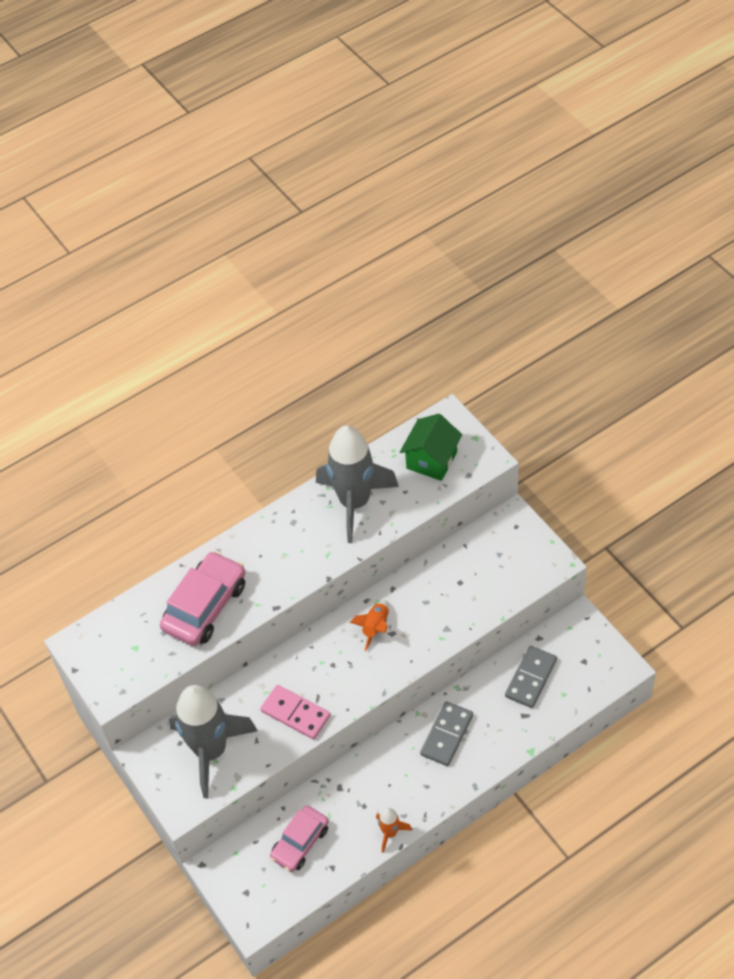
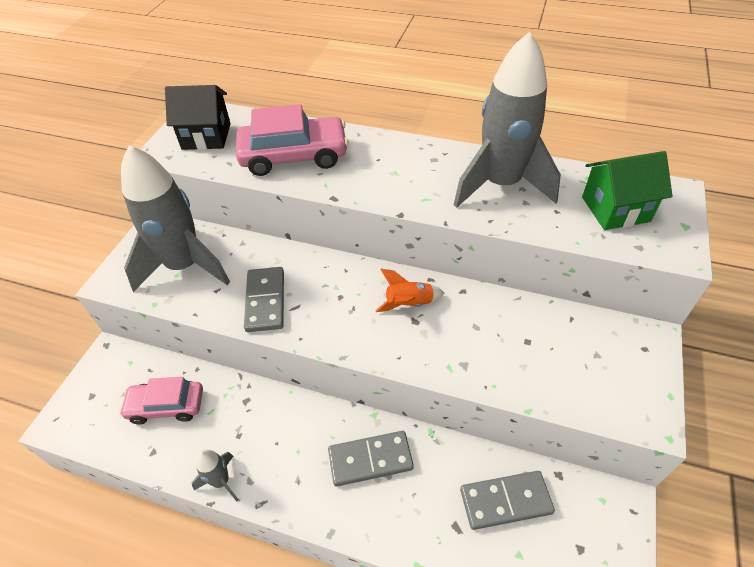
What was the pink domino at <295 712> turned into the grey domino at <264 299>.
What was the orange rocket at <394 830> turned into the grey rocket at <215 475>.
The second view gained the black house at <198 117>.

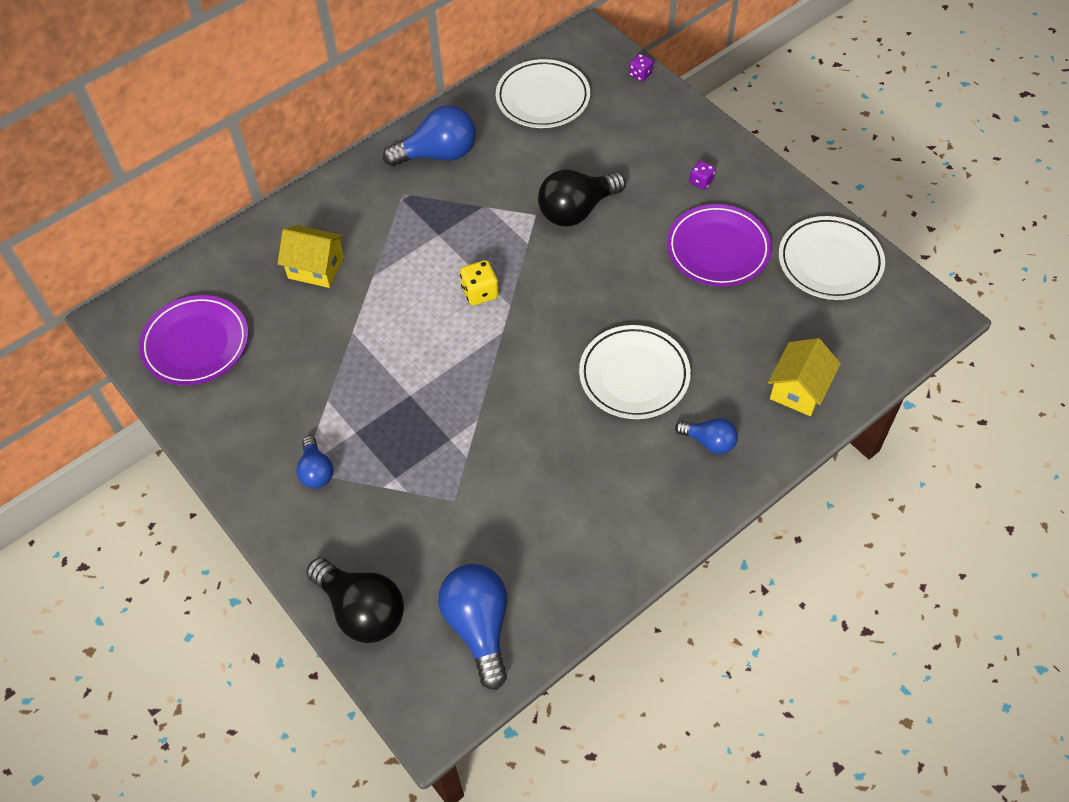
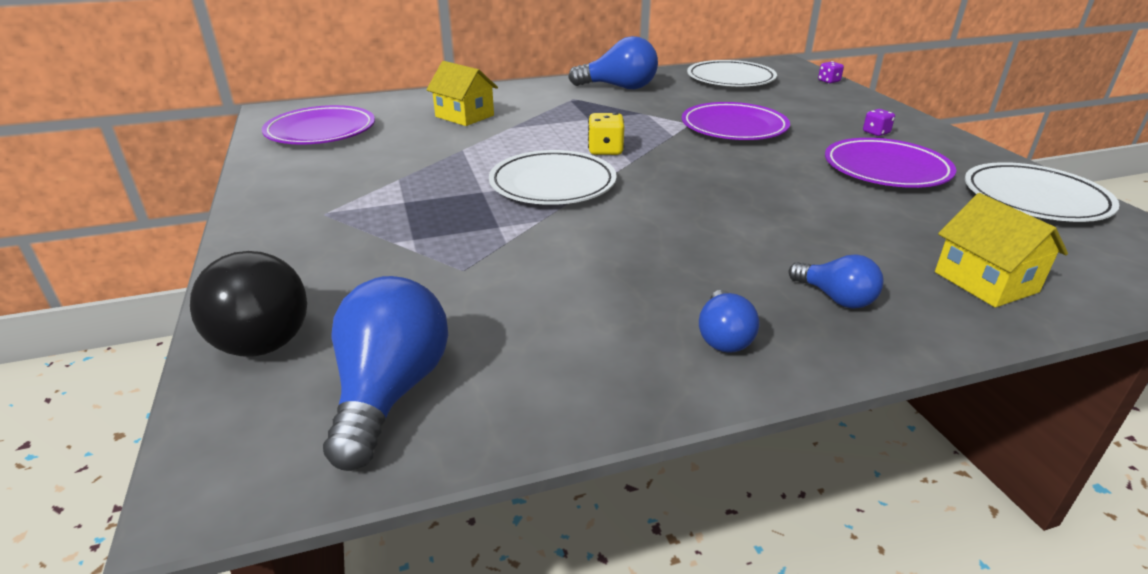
Where the black light bulb stood at <582 198>, the purple plate came to stand at <736 121>.
The white plate ended up elsewhere, having gone from <635 372> to <553 177>.
The yellow house at <804 377> ended up facing another way, 75 degrees counterclockwise from before.
The blue light bulb ended up elsewhere, having gone from <314 462> to <729 321>.

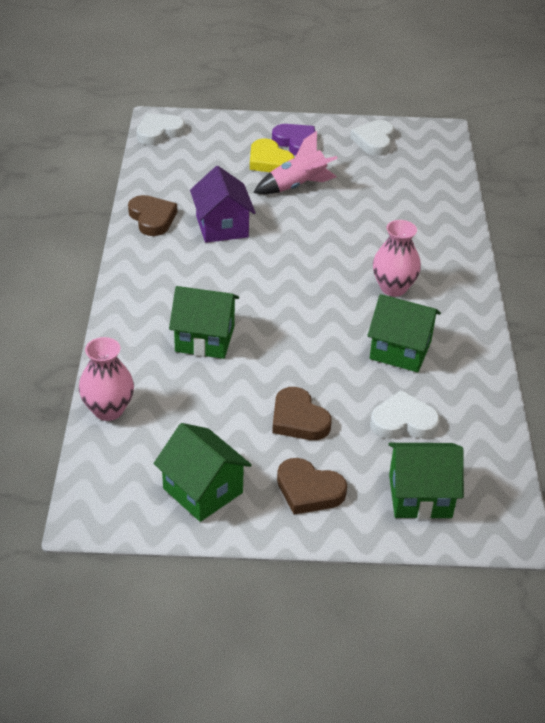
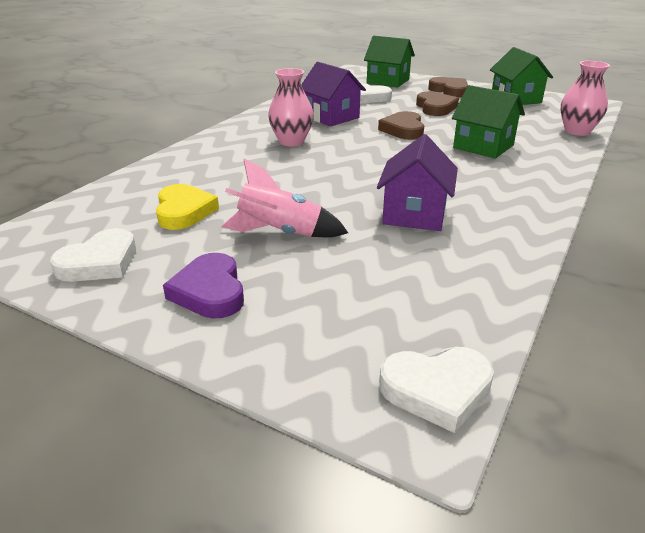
The yellow heart ended up elsewhere, having gone from <272 155> to <187 207>.
The brown heart ended up elsewhere, having gone from <152 215> to <401 125>.
What was the green house at <404 333> turned into the purple house at <333 94>.

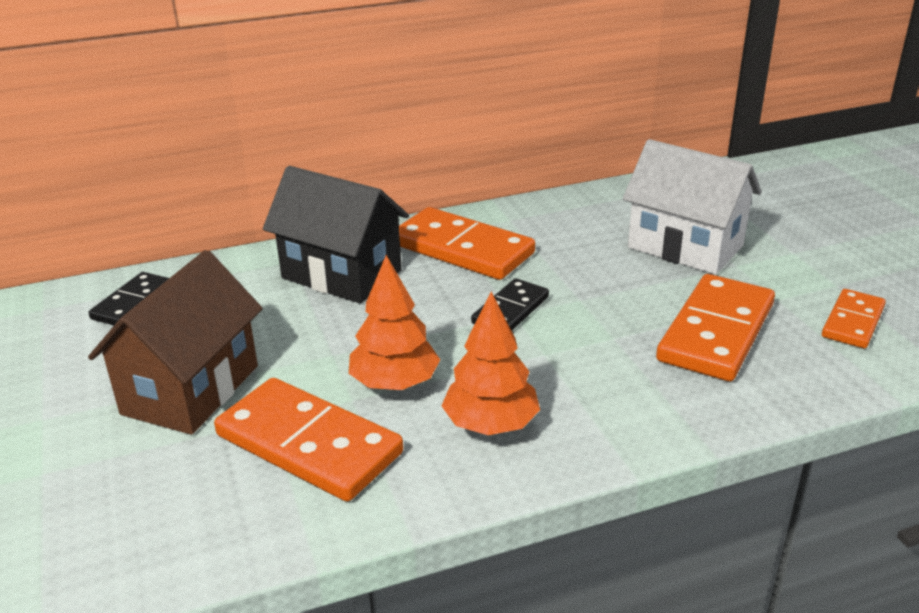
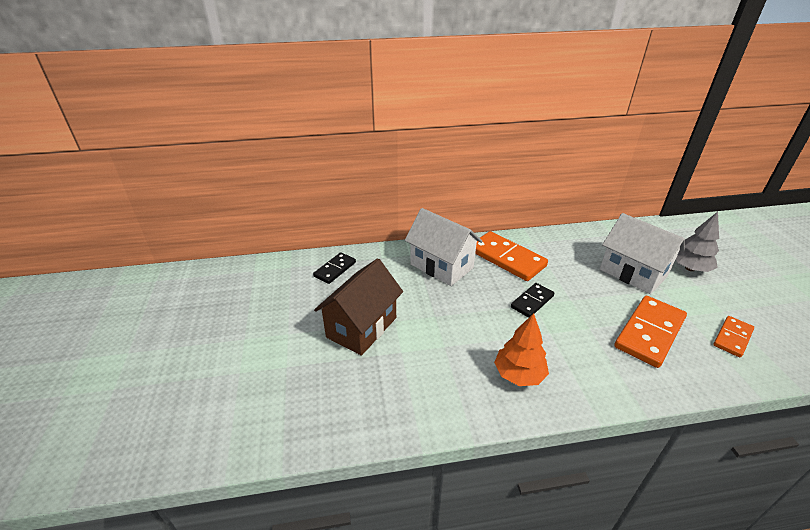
What was the black house at <336 235> turned into the white house at <443 247>.
The second view lost the orange tree at <394 322>.
The second view lost the orange domino at <308 440>.
The second view gained the grey tree at <697 242>.

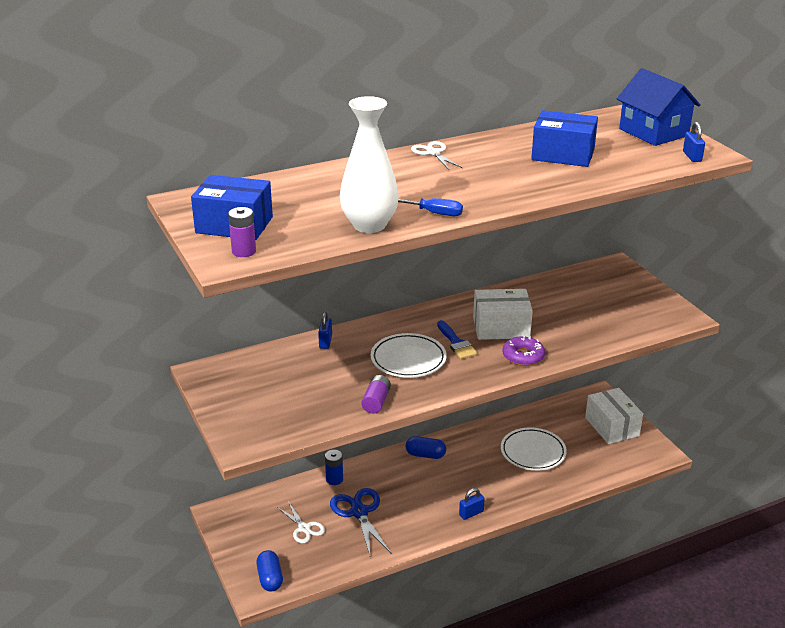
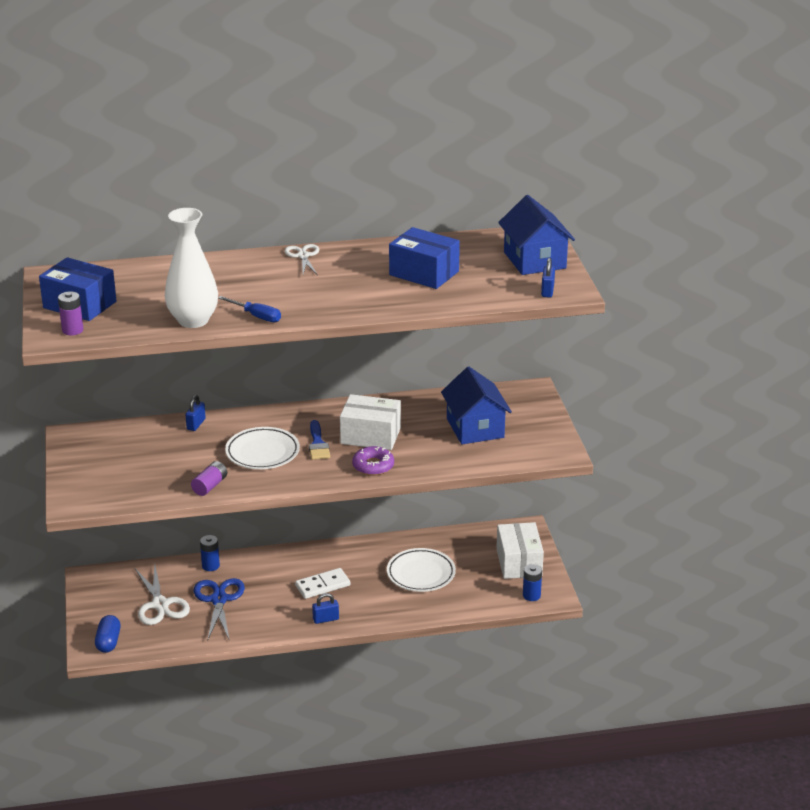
The second view lost the blue capsule at <426 447>.
The size of the white scissors at <301 522> changed by a factor of 1.58.
The second view gained the blue house at <476 405>.
The second view gained the blue battery at <532 582>.
The second view gained the white domino at <322 583>.

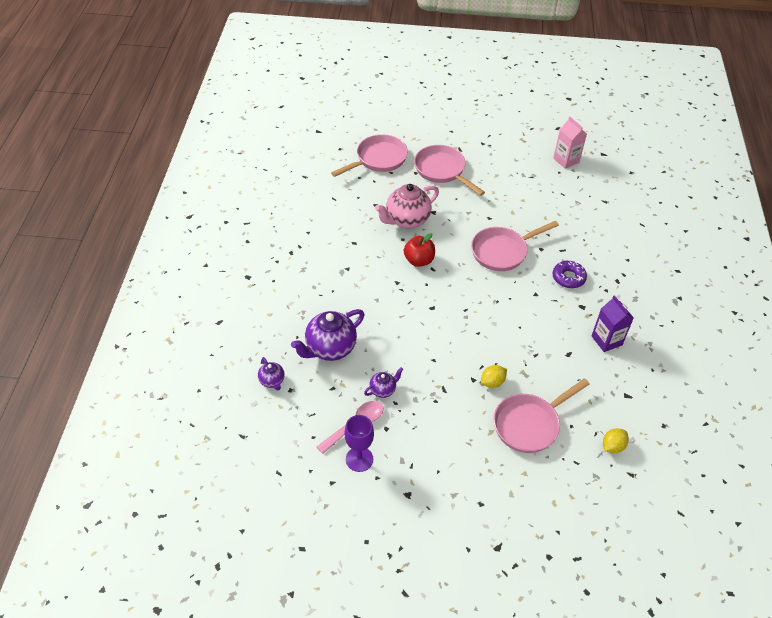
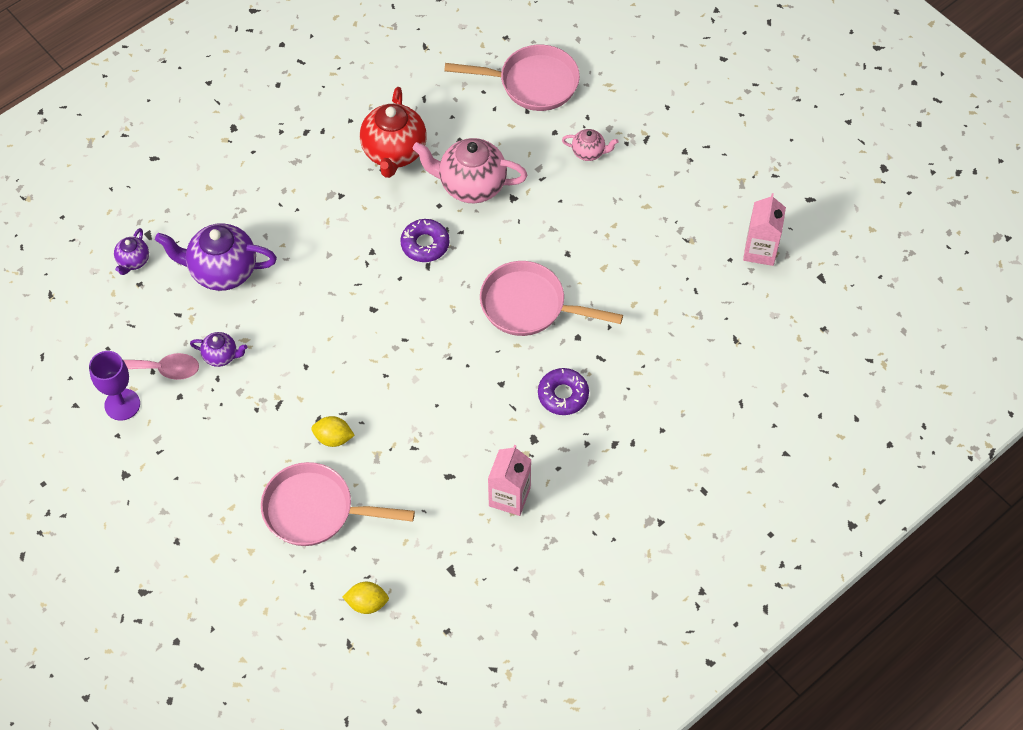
Where the pink pan stood at <449 170>, the pink teapot came to stand at <590 145>.
Where the red apple stood at <419 250>, the purple donut came to stand at <424 240>.
What was the purple carton at <613 323> turned into the pink carton at <509 480>.
The second view gained the red teapot at <393 132>.

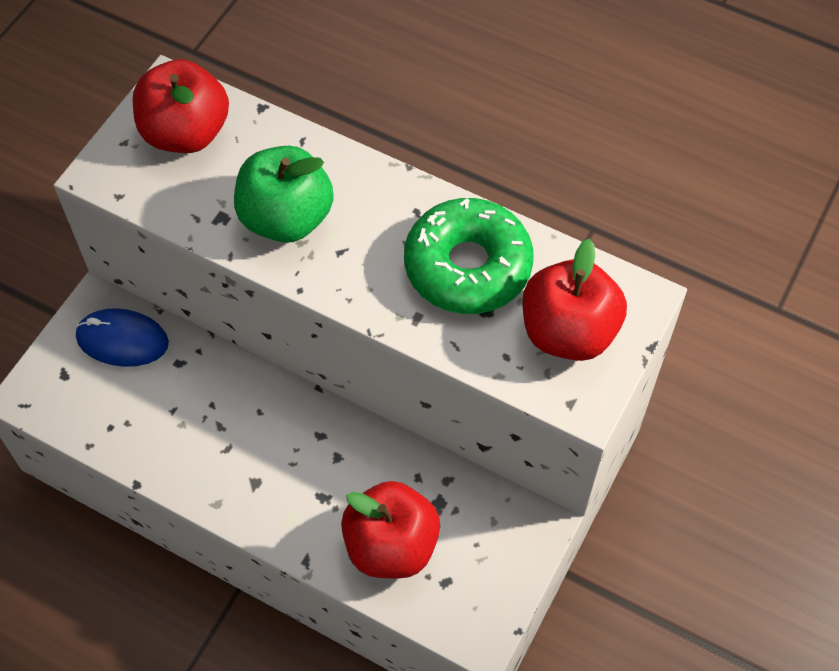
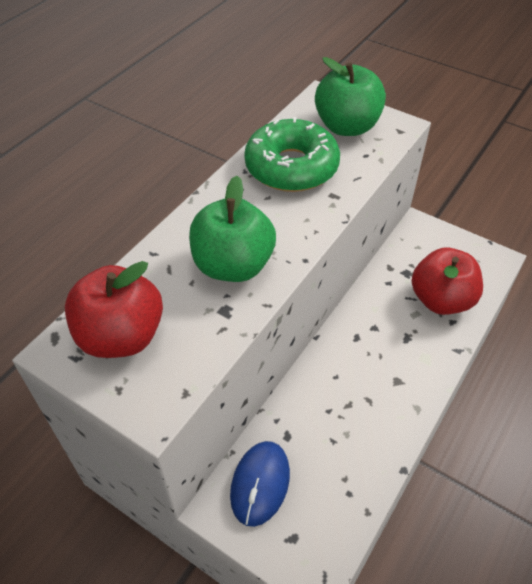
What was the red apple at <575 300> turned into the green apple at <350 96>.

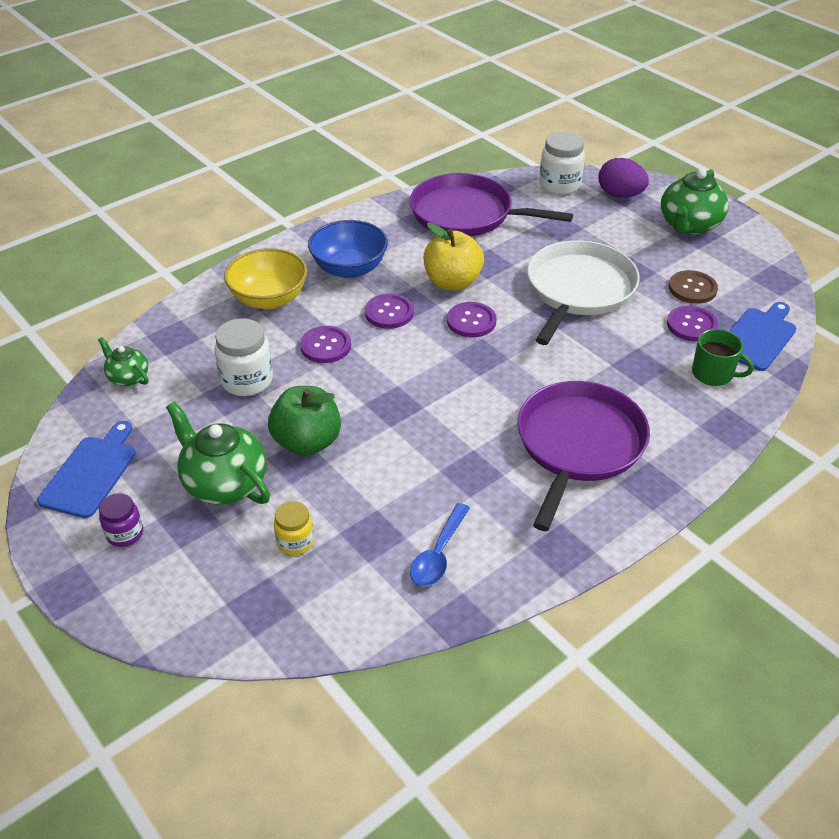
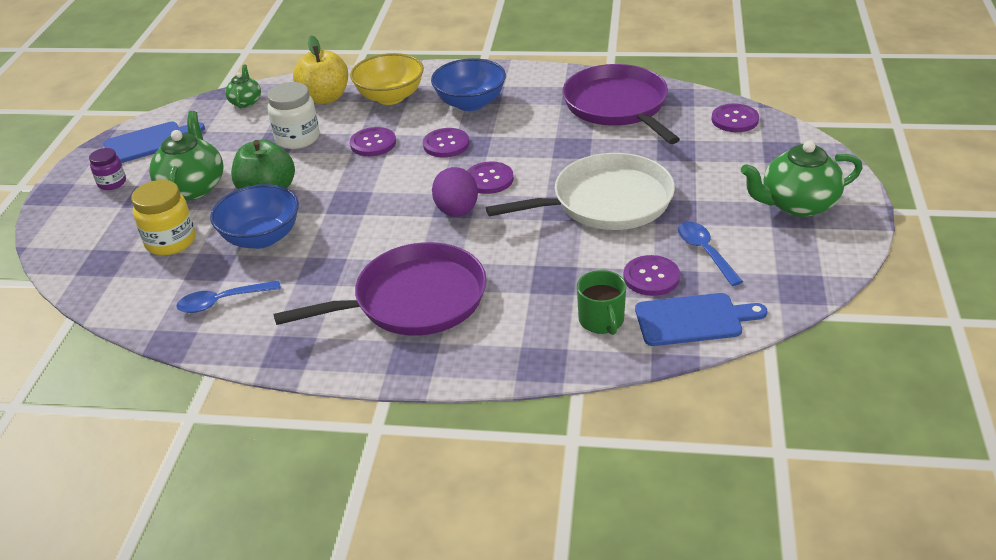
Where the white jar stood at <562 163>, the purple button came to stand at <735 118>.
The purple egg ended up elsewhere, having gone from <624 178> to <455 192>.
The yellow apple ended up elsewhere, having gone from <453 257> to <320 69>.
Where the brown button stood at <693 287>, the blue spoon came to stand at <710 254>.
The size of the yellow jar at <294 528> changed by a factor of 1.64.
The second view gained the blue bowl at <254 216>.

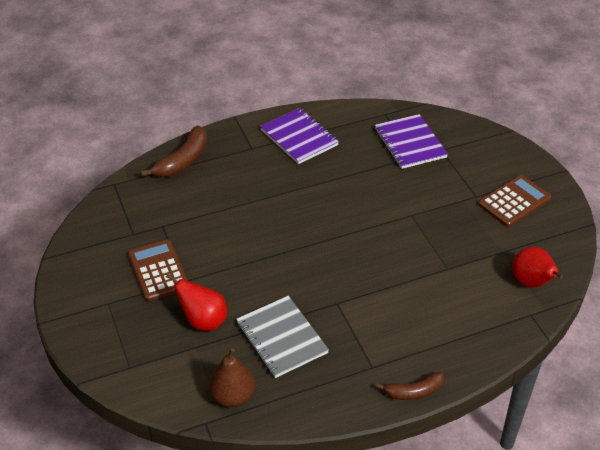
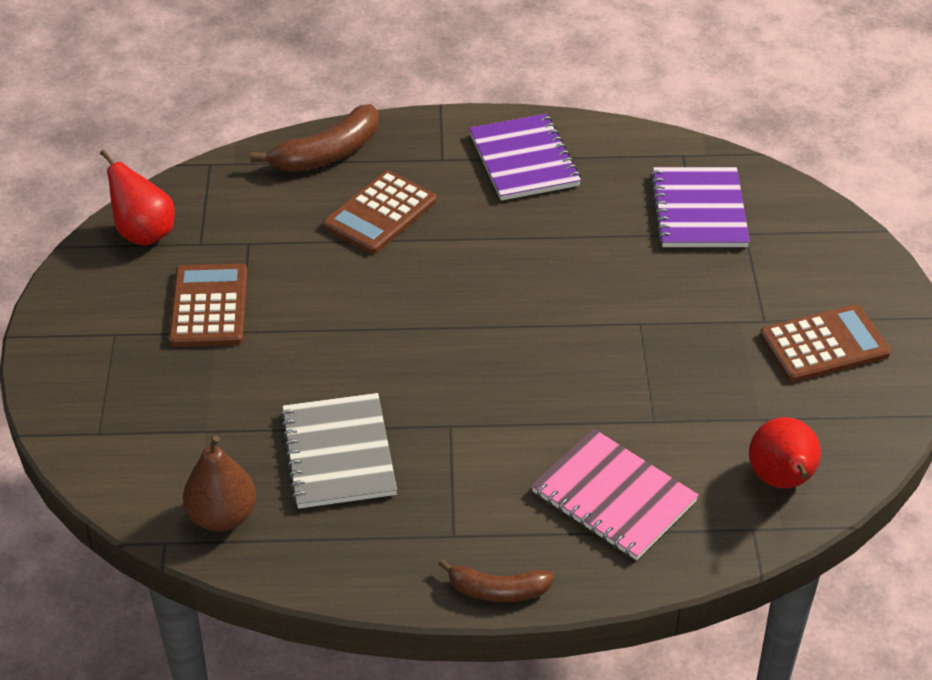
The red pear ended up elsewhere, having gone from <196 302> to <137 198>.
The second view gained the brown calculator at <380 212>.
The second view gained the pink notebook at <615 494>.

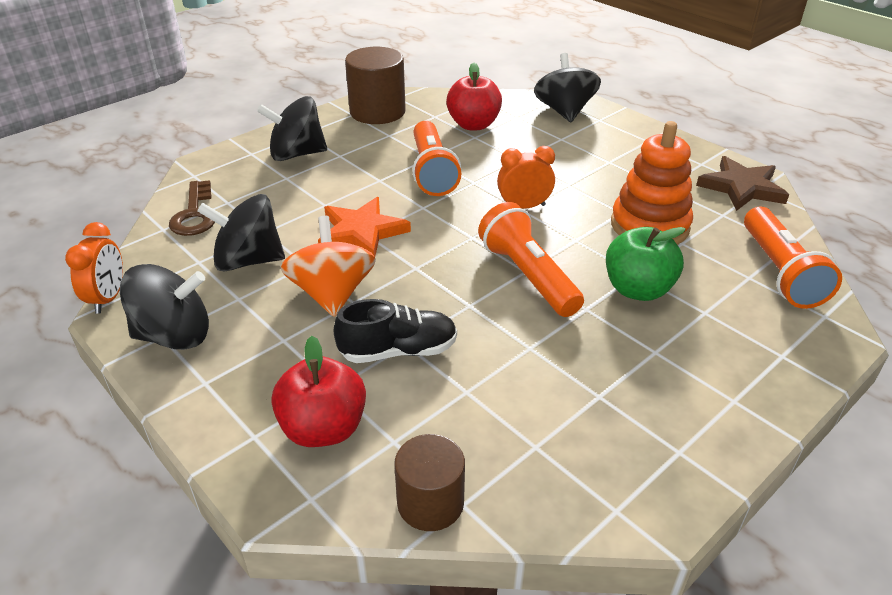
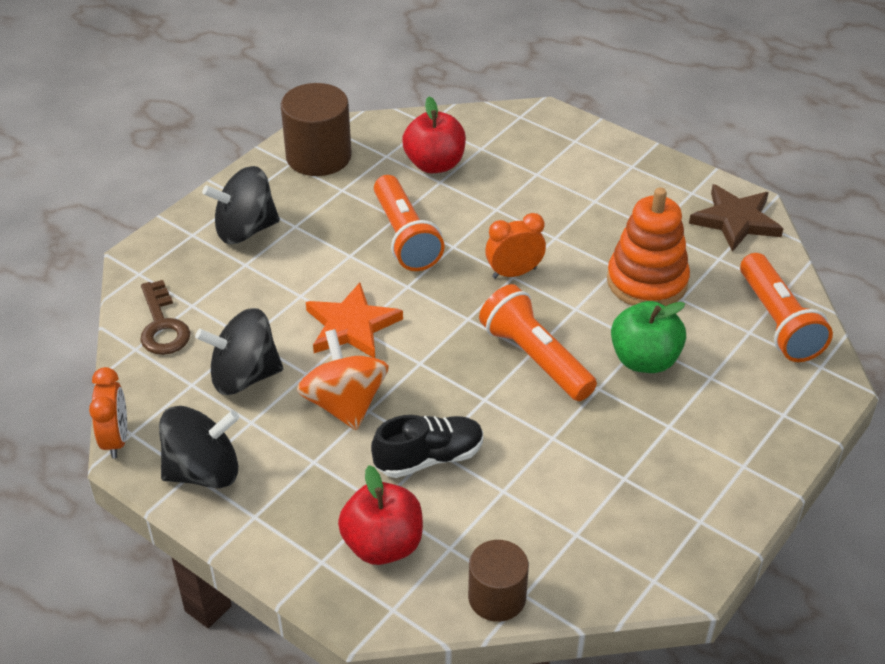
The second view lost the black spinning top at <567 87>.

